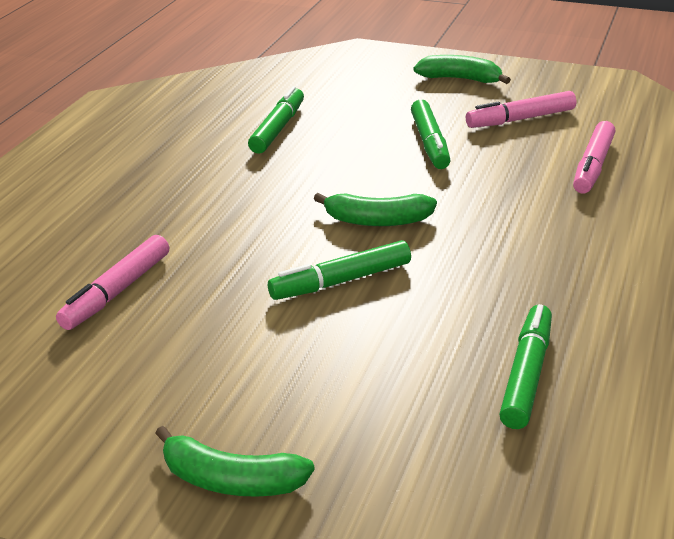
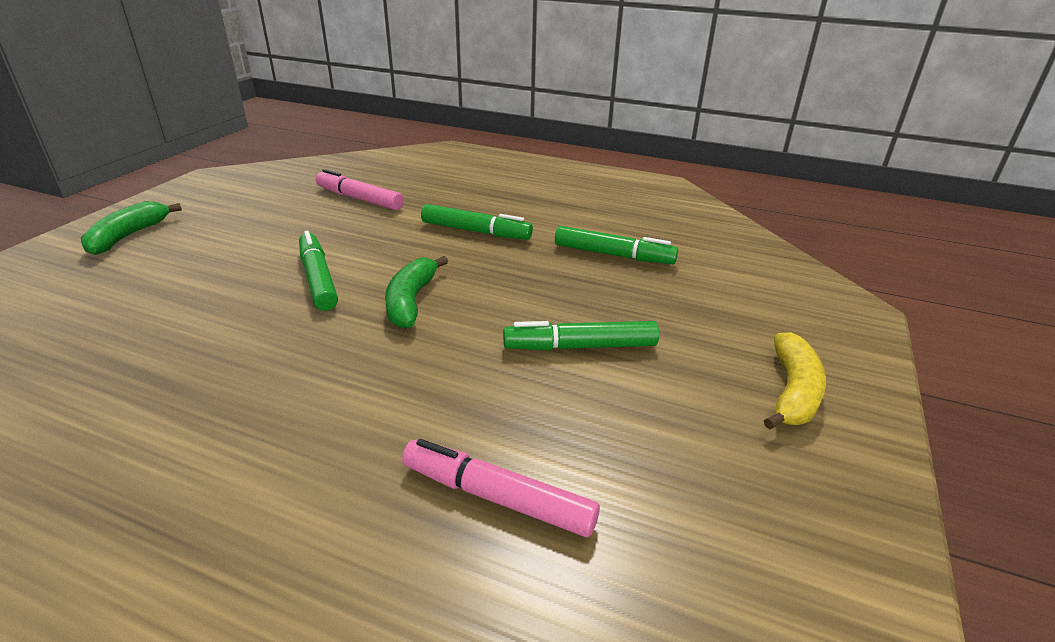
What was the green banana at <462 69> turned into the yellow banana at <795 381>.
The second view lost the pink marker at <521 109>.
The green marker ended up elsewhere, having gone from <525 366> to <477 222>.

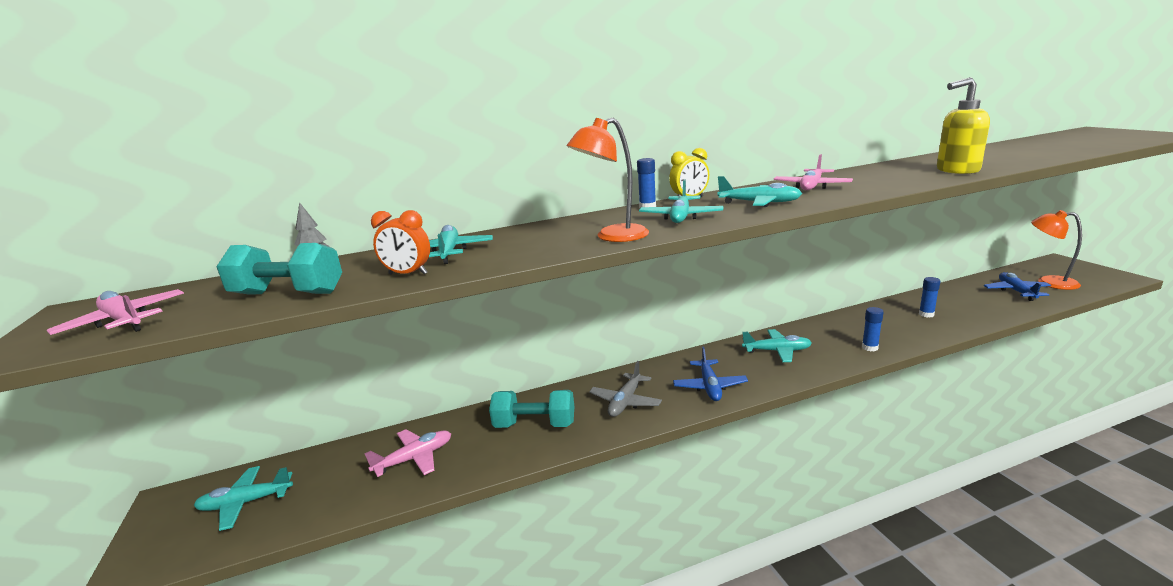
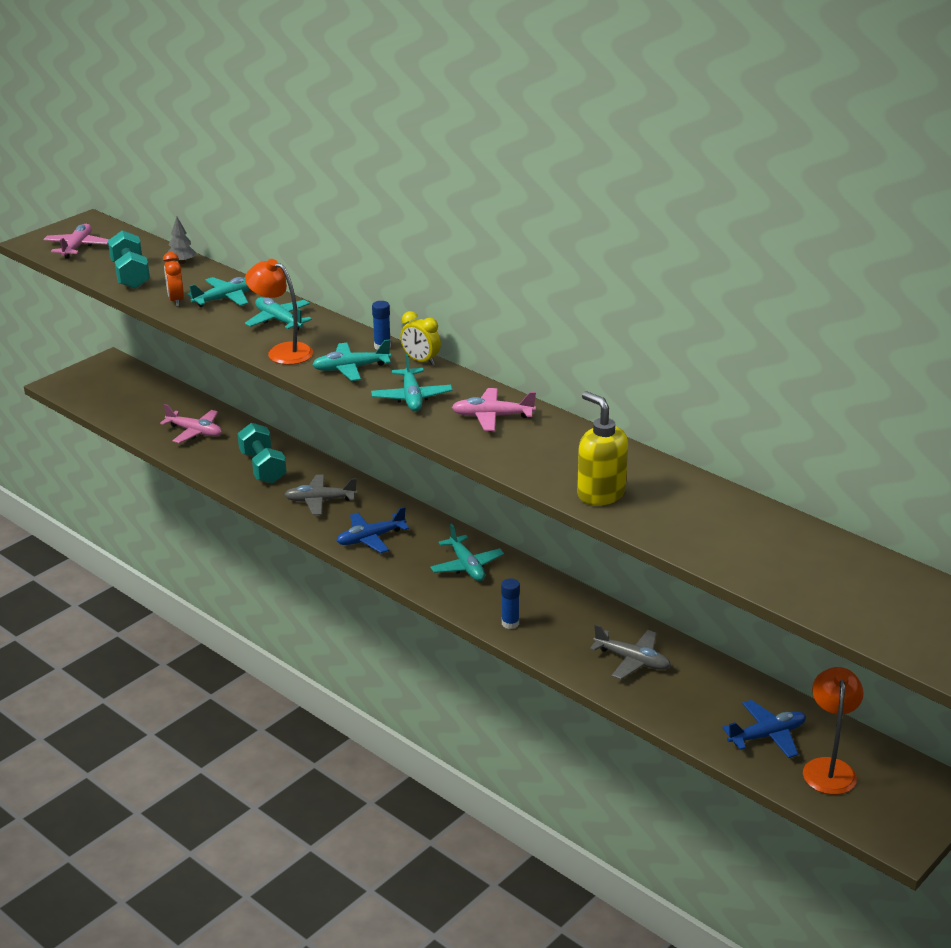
Where the blue glue stick stood at <930 297>, the grey plane came to stand at <630 652>.
The turquoise plane ended up elsewhere, having gone from <243 498> to <278 314>.

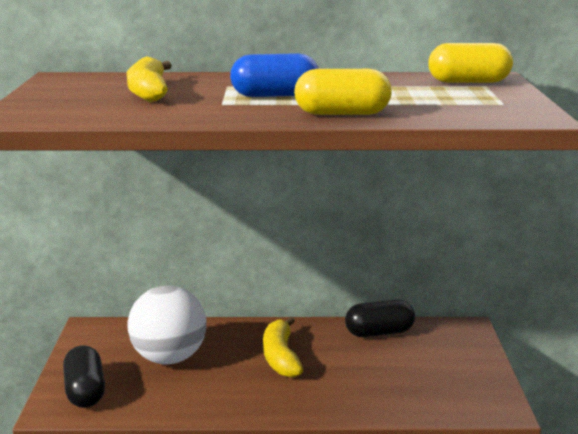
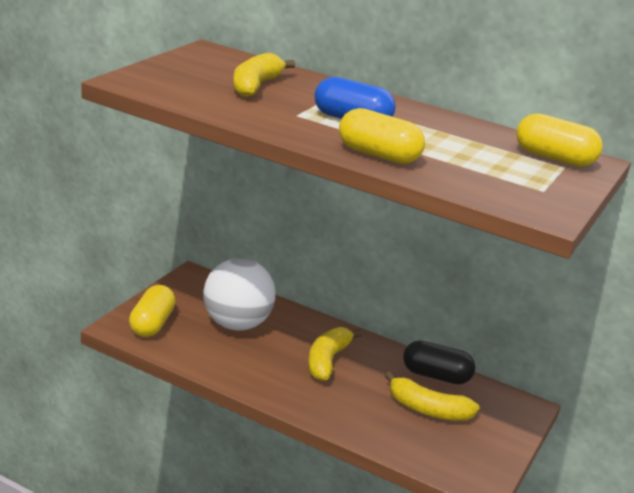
What was the black capsule at <84 376> turned into the yellow capsule at <152 311>.
The second view gained the yellow banana at <432 396>.

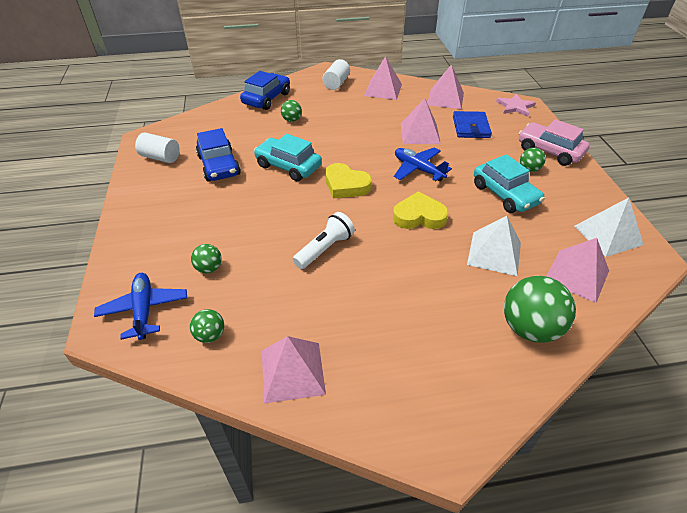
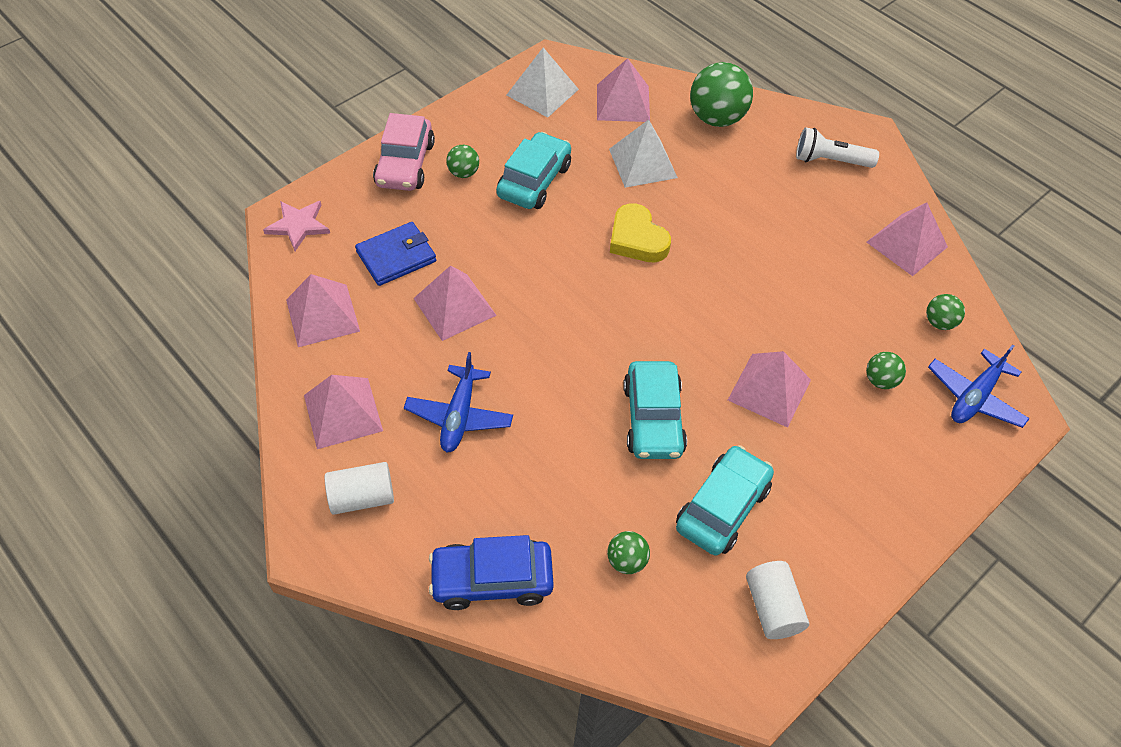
The green ball ended up elsewhere, having gone from <291 111> to <628 552>.
What was the blue car at <218 155> turned into the turquoise car at <725 500>.
The blue plane ended up elsewhere, having gone from <423 164> to <458 402>.
The second view lost the yellow heart at <348 181>.
The white flashlight ended up elsewhere, having gone from <324 240> to <837 147>.
The second view gained the pink pyramid at <769 389>.

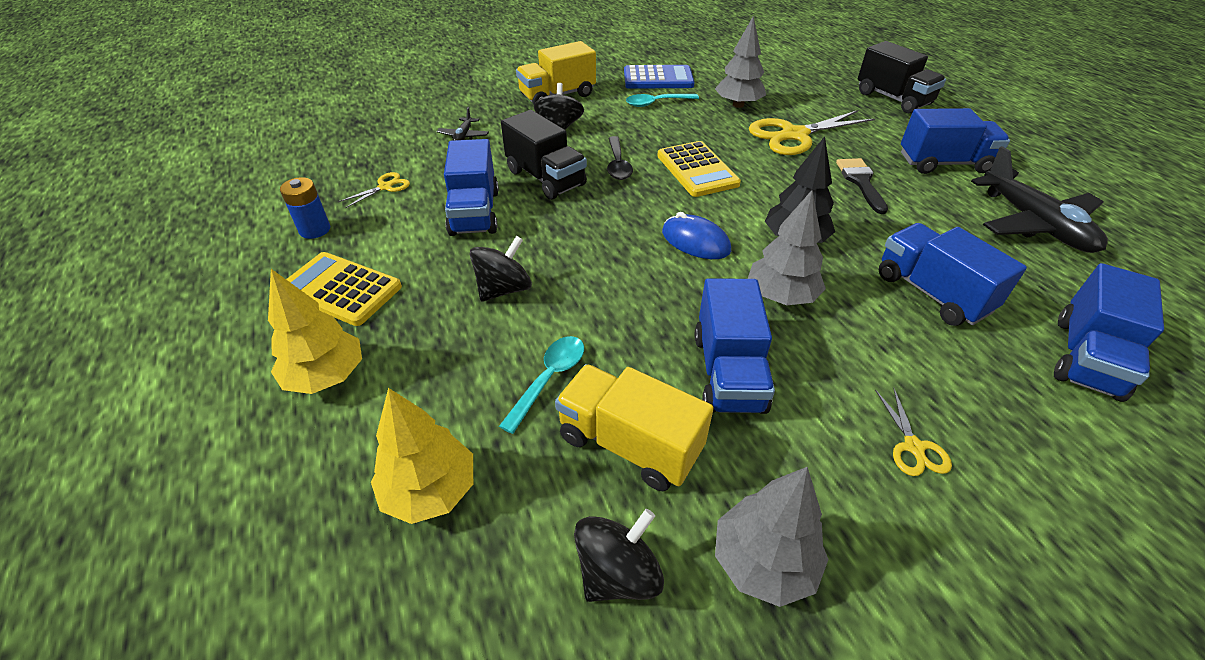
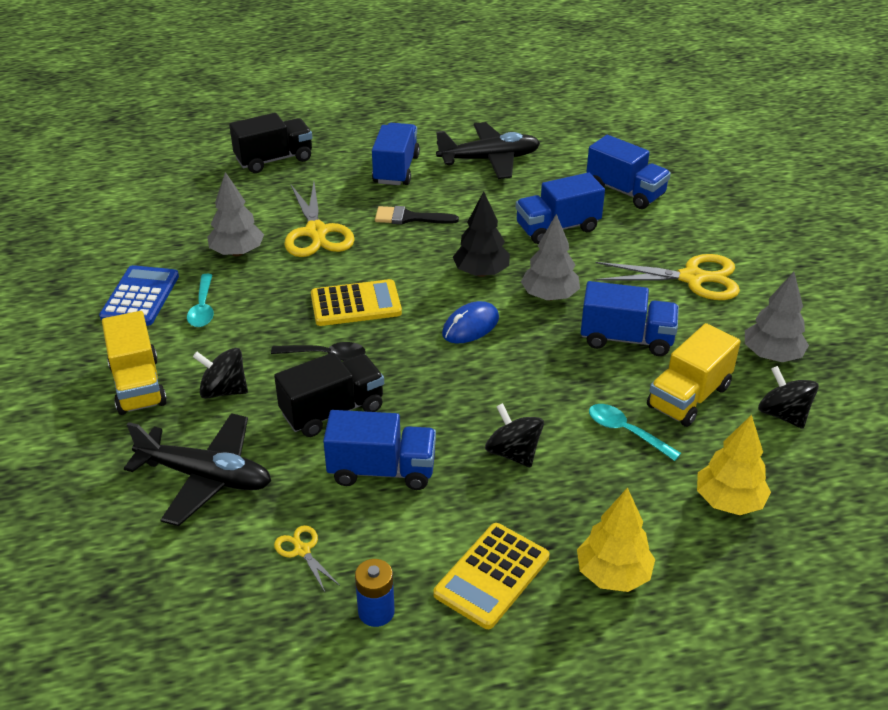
The size of the black plane at <463 123> changed by a factor of 2.24.
The size of the yellow scissors at <913 431> changed by a factor of 2.13.

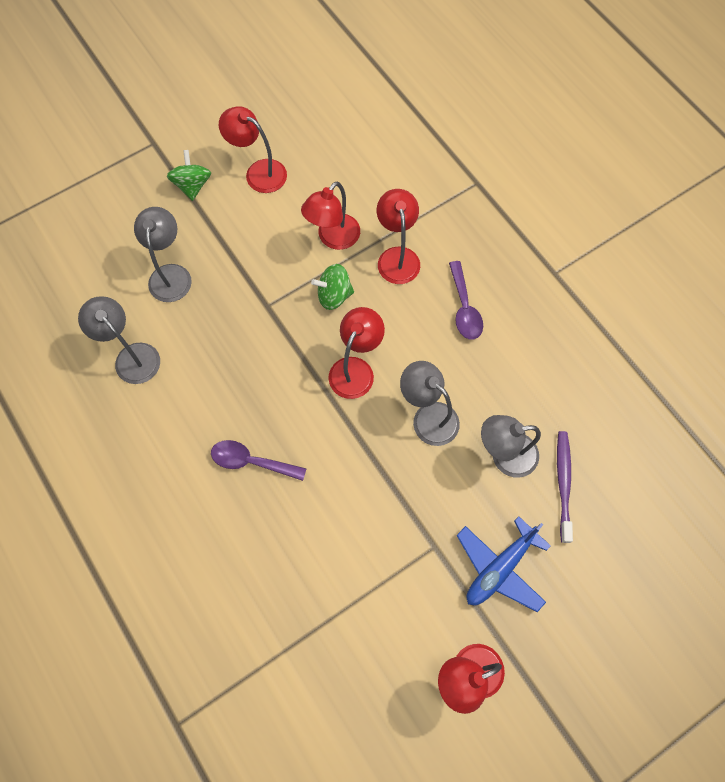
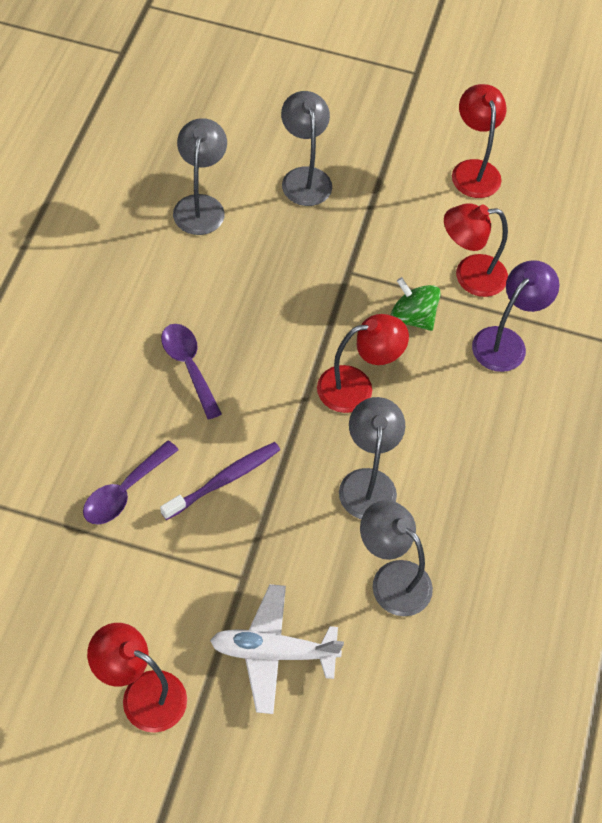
The second view lost the green spinning top at <189 175>.
What was the red lamp at <398 236> turned into the purple lamp at <515 316>.
The grey lamp at <163 254> ended up facing another way, 60 degrees counterclockwise from before.
The purple spoon ended up elsewhere, having gone from <466 300> to <131 482>.
The purple toothbrush ended up elsewhere, having gone from <565 487> to <220 481>.
What was the blue plane at <503 564> turned into the white plane at <277 649>.

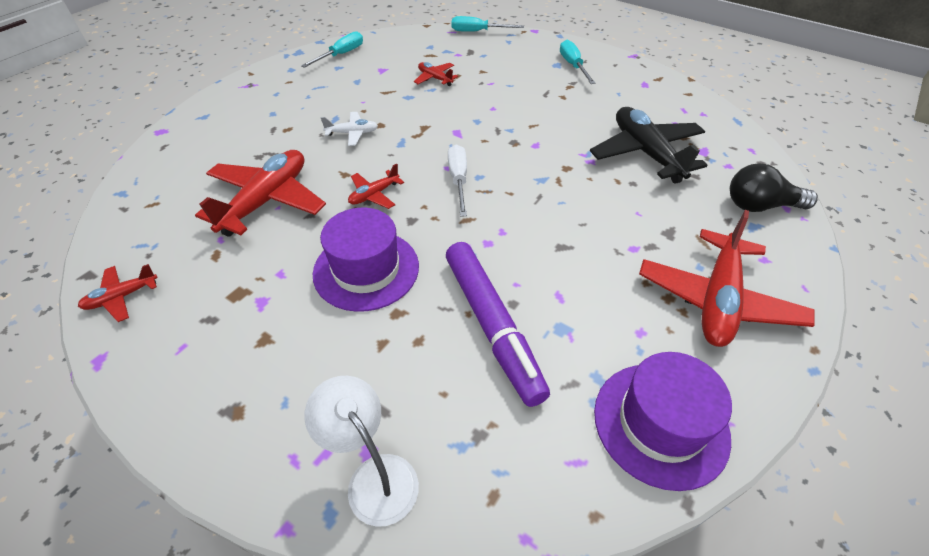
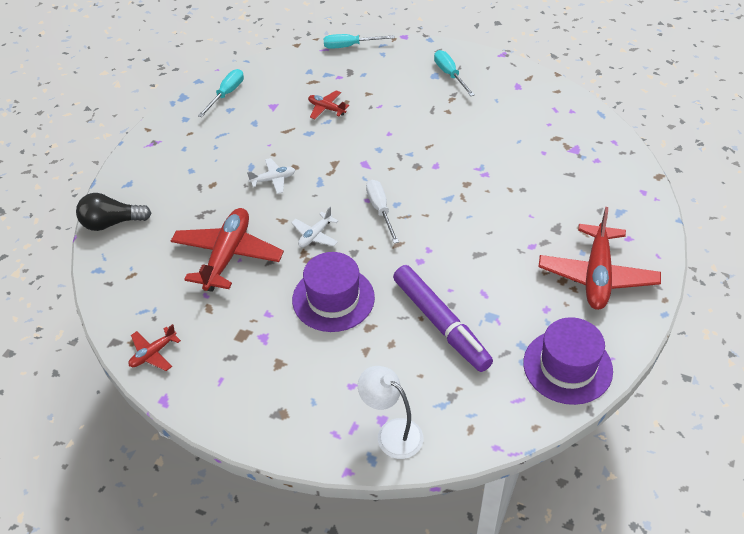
The second view lost the black plane at <648 145>.
The black light bulb ended up elsewhere, having gone from <774 187> to <113 212>.
What was the red plane at <376 186> turned into the white plane at <314 227>.

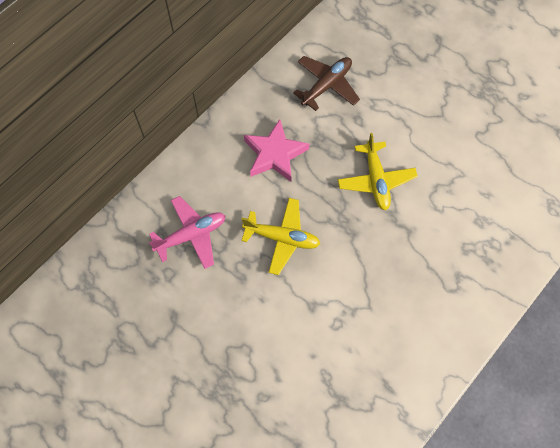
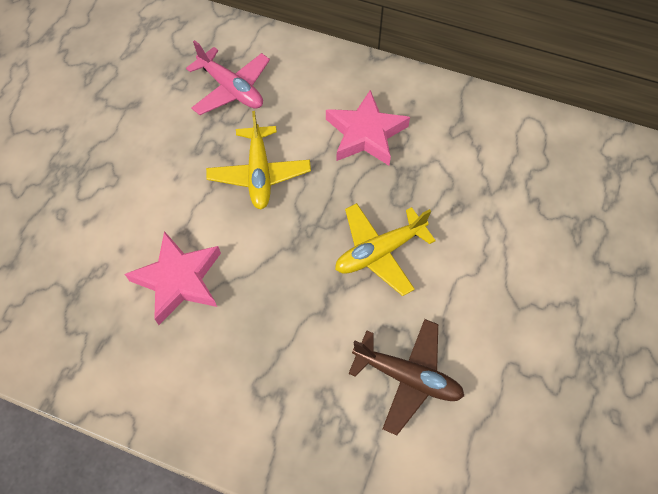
The brown plane ended up elsewhere, having gone from <326 83> to <406 377>.
The second view gained the pink star at <173 278>.

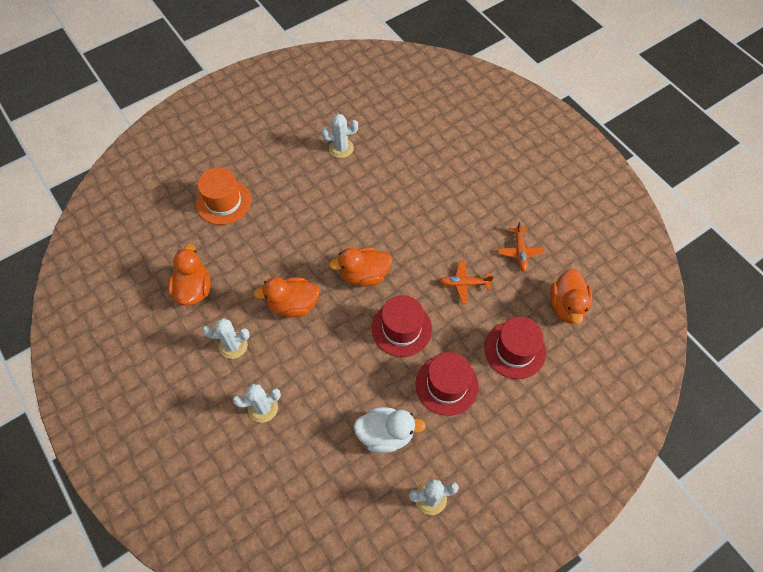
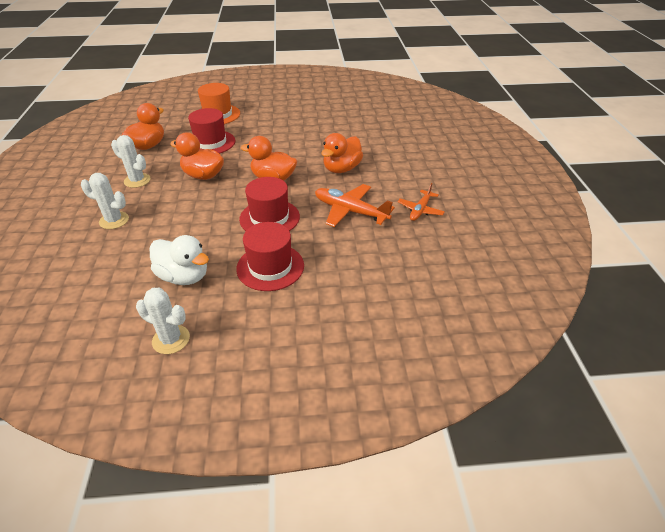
The second view lost the white cactus at <339 136>.
The size of the orange plane at <466 282> changed by a factor of 1.60.
The orange duck ended up elsewhere, having gone from <571 296> to <342 153>.
The red hat ended up elsewhere, having gone from <515 348> to <211 131>.

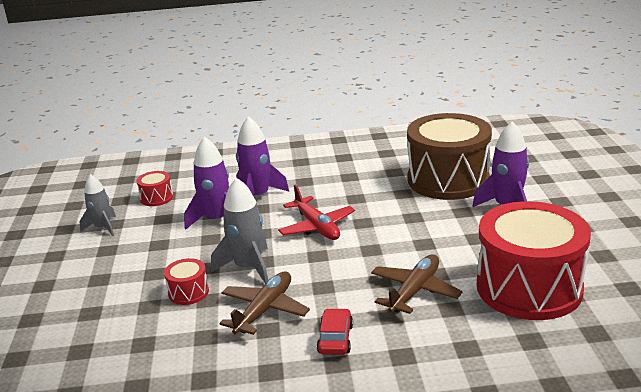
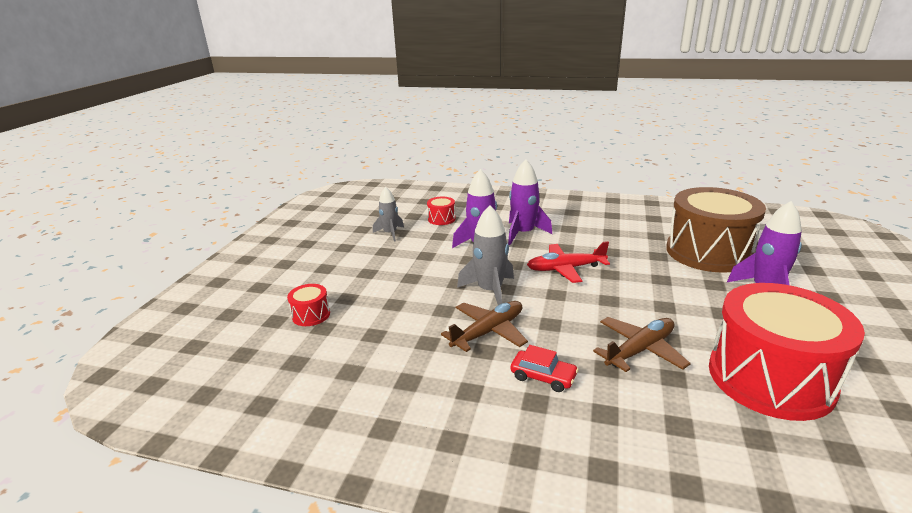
The red plane at <316 212> ended up facing another way, 90 degrees clockwise from before.
The red drum ended up elsewhere, having gone from <186 281> to <308 305>.
The red car at <335 331> ended up facing another way, 90 degrees clockwise from before.

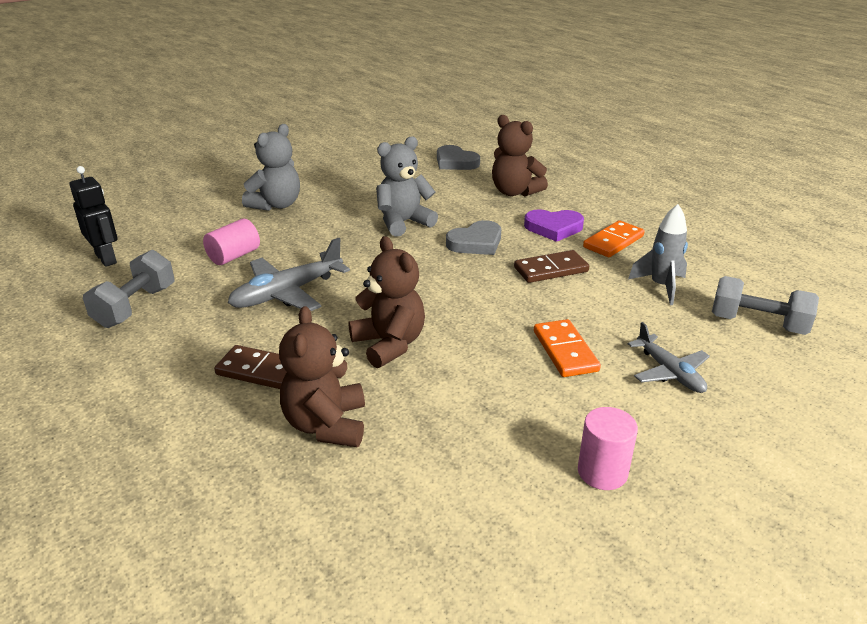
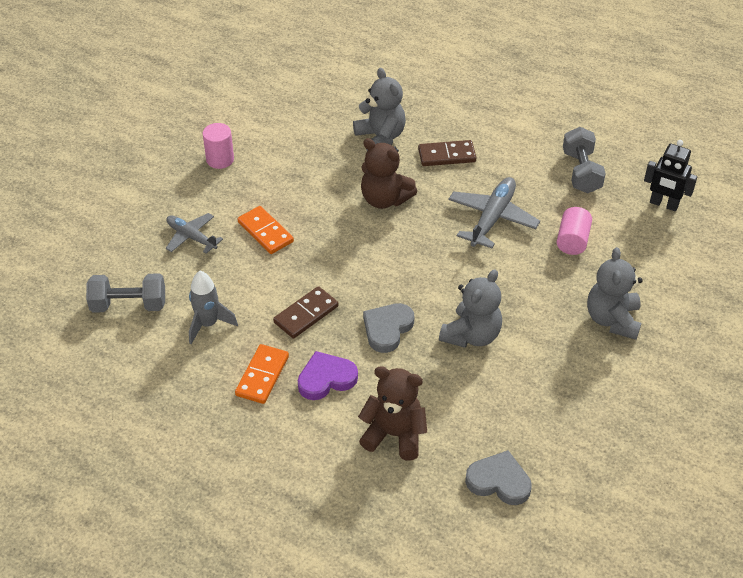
What was the brown teddy bear at <322 376> turned into the grey teddy bear at <379 109>.

